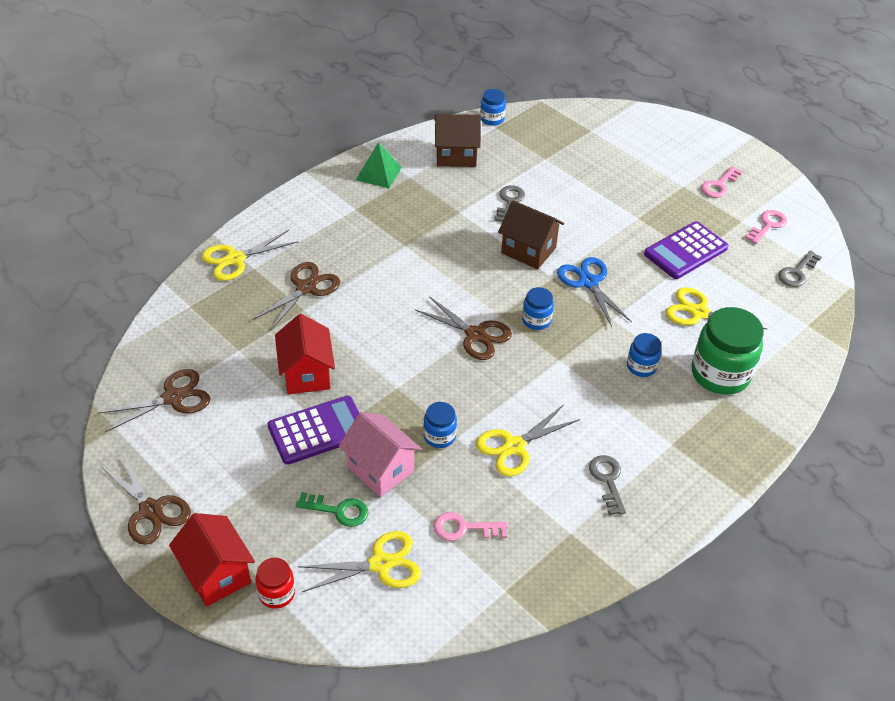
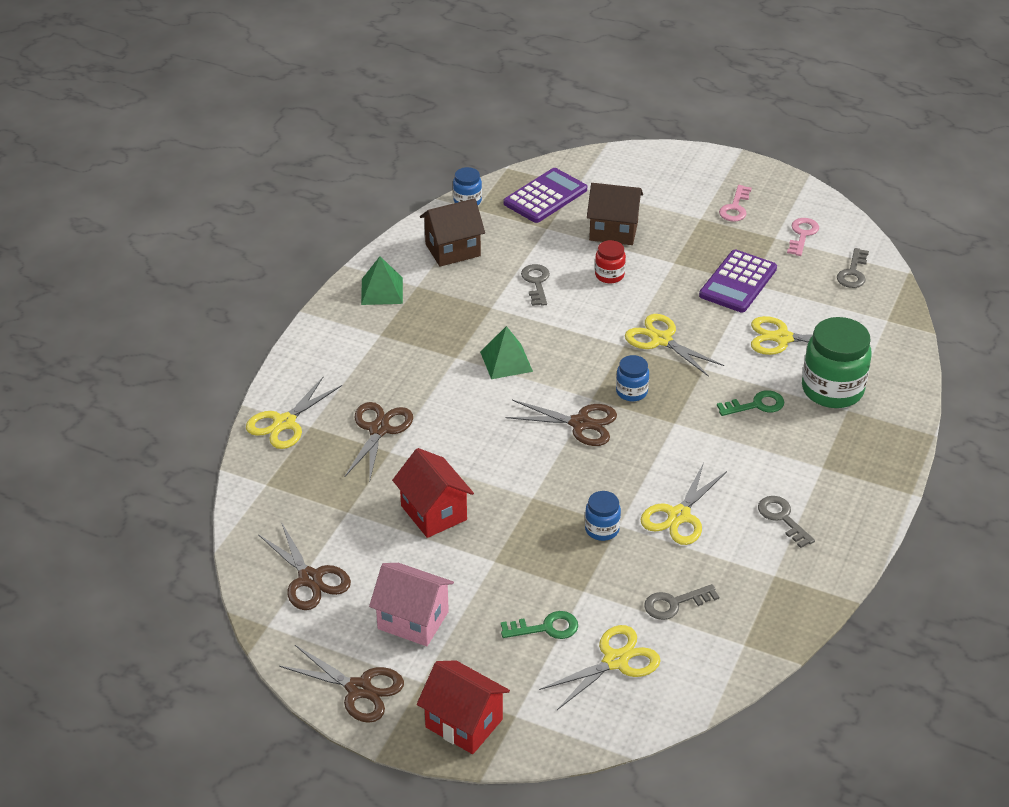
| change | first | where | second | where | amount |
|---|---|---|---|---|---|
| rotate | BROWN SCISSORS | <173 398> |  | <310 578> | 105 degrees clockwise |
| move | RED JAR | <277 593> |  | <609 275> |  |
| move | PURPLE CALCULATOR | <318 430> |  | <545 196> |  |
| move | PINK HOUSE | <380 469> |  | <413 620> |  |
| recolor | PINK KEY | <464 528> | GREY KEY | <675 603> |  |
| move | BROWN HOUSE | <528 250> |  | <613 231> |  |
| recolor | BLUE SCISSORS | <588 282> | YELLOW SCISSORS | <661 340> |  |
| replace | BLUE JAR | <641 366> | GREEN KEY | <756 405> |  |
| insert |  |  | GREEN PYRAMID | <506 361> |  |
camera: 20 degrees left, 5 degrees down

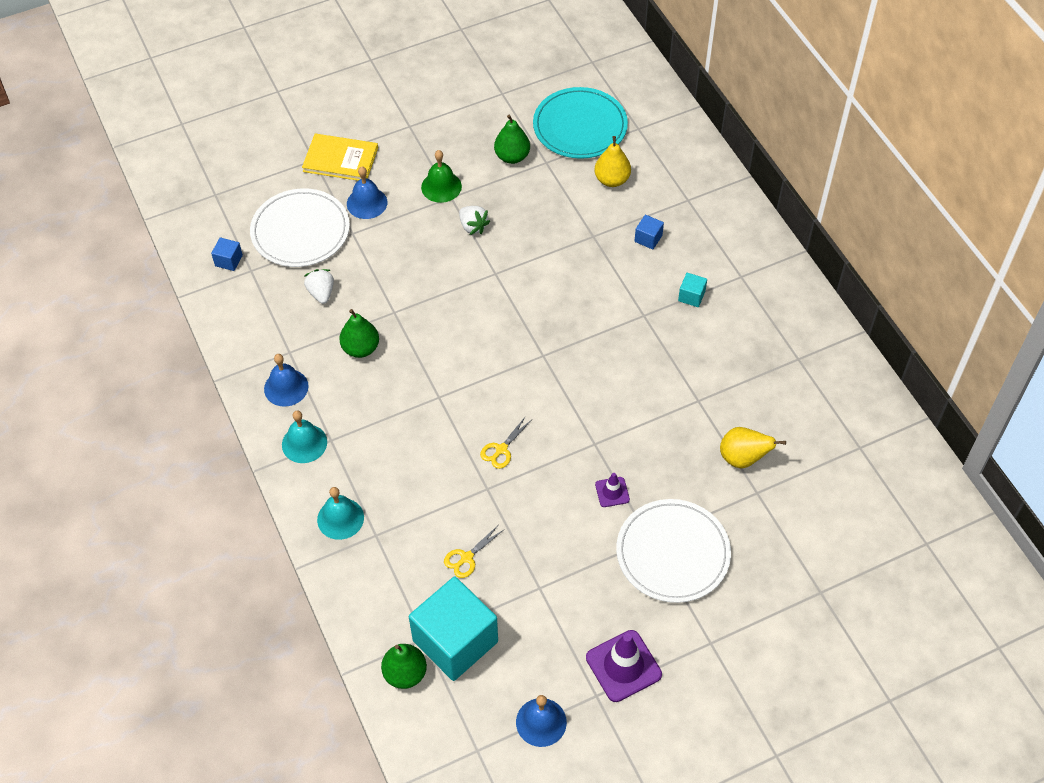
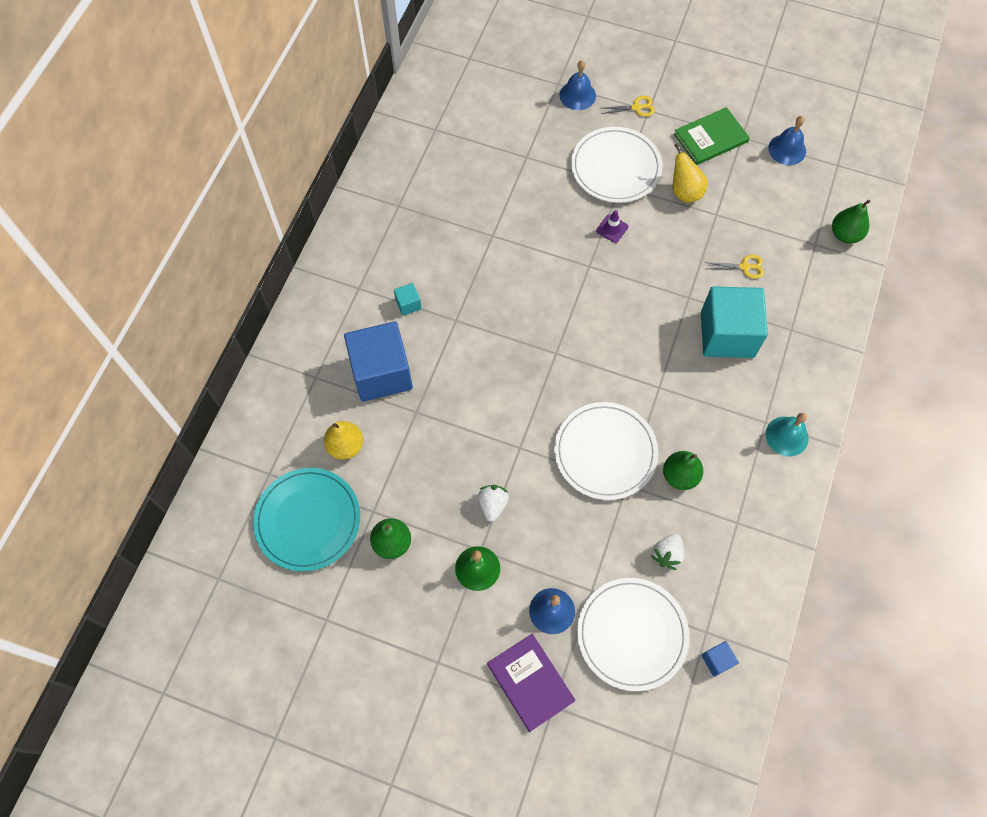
| change | first | where | second | where | amount |
|---|---|---|---|---|---|
| move | BLUE BELL | <286 387> |  | <577 95> |  |
| recolor | YELLOW BOOK | <340 159> | PURPLE BOOK | <530 682> |  |
| delete | TURQUOISE BELL | <340 518> |  |  |  |
| move | TURQUOISE CUBE | <455 641> |  | <727 334> |  |
| move | YELLOW SCISSORS | <501 449> |  | <636 107> |  |
| replace | PURPLE TRAFFIC CONE | <623 666> | GREEN BOOK | <710 138> |  |
| resize | BLUE CUBE | <648 238> |  | <381 373> | x2.46 |
| move | YELLOW PEAR | <742 458> |  | <684 192> |  |
| insert |  |  | WHITE PLATE | <605 452> |  |
camera: 135 degrees left, 10 degrees up

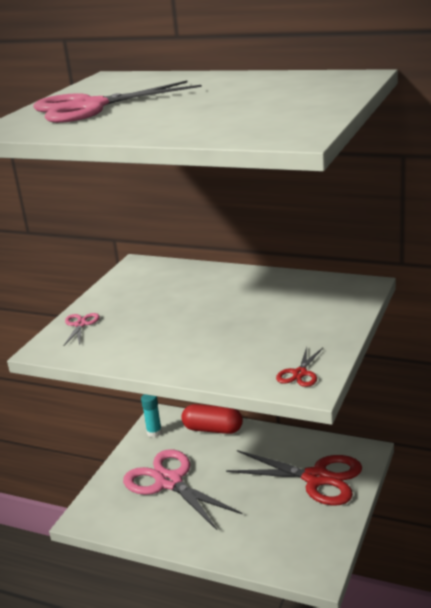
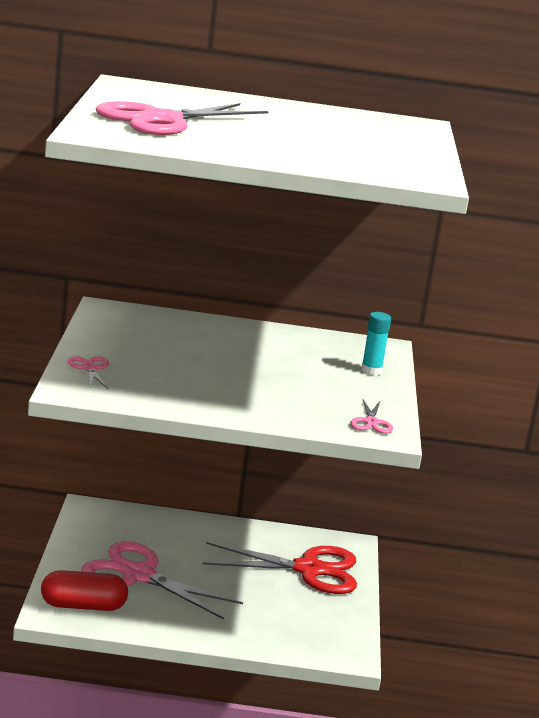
| change | first | where | second | where | amount |
|---|---|---|---|---|---|
| move | TURQUOISE GLUE STICK | <154 432> |  | <371 371> |  |
| move | RED CAPSULE | <213 429> |  | <83 606> |  |
| recolor | RED SCISSORS | <300 373> | PINK SCISSORS | <371 422> |  |
camera: 25 degrees left, 5 degrees down

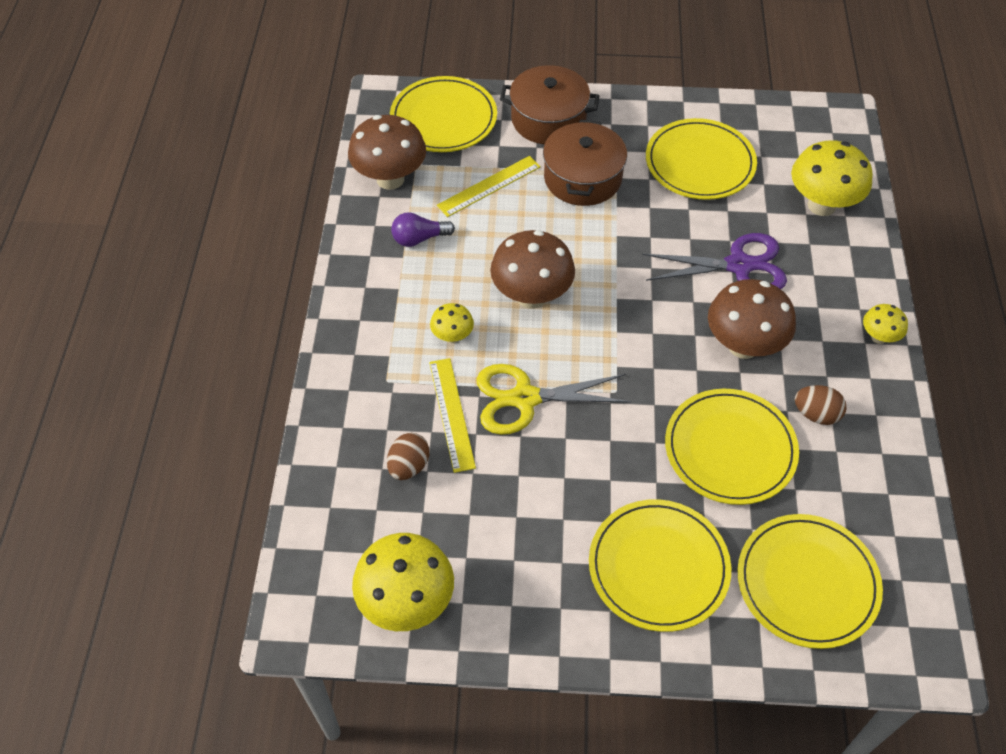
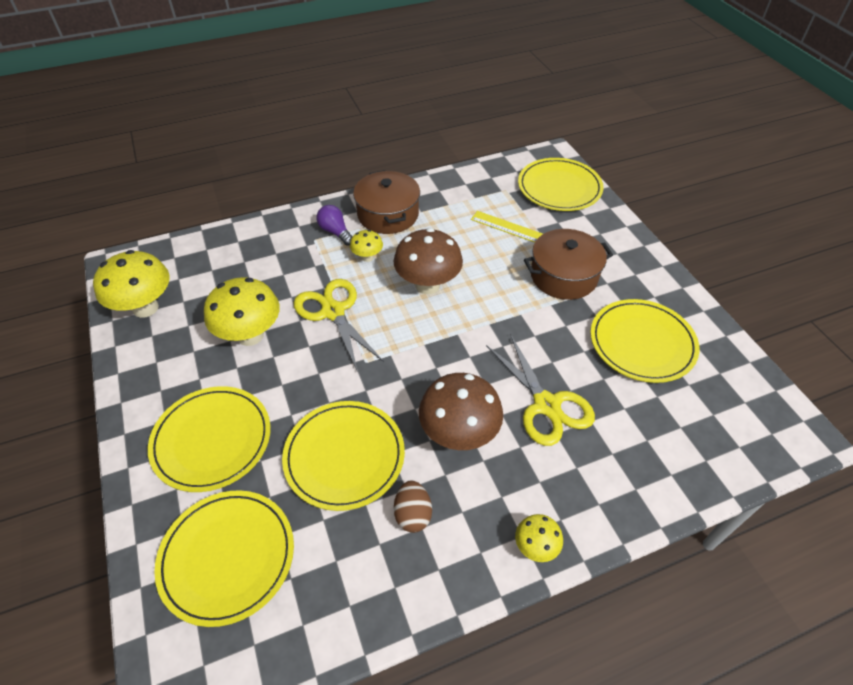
| change | first | where | second | where | amount |
|---|---|---|---|---|---|
| delete | BROWN MUSHROOM | <390 179> |  |  |  |
| delete | BROWN EGG | <409 466> |  |  |  |
| move | PURPLE LIGHT BULB | <419 238> |  | <335 232> |  |
| delete | YELLOW RULER | <451 414> |  |  |  |
| move | BROWN POT | <548 119> |  | <388 214> |  |
| recolor | PURPLE SCISSORS | <739 265> | YELLOW SCISSORS | <546 405> |  |
| move | YELLOW MUSHROOM | <821 205> |  | <250 335> |  |
camera: 65 degrees right, 5 degrees down

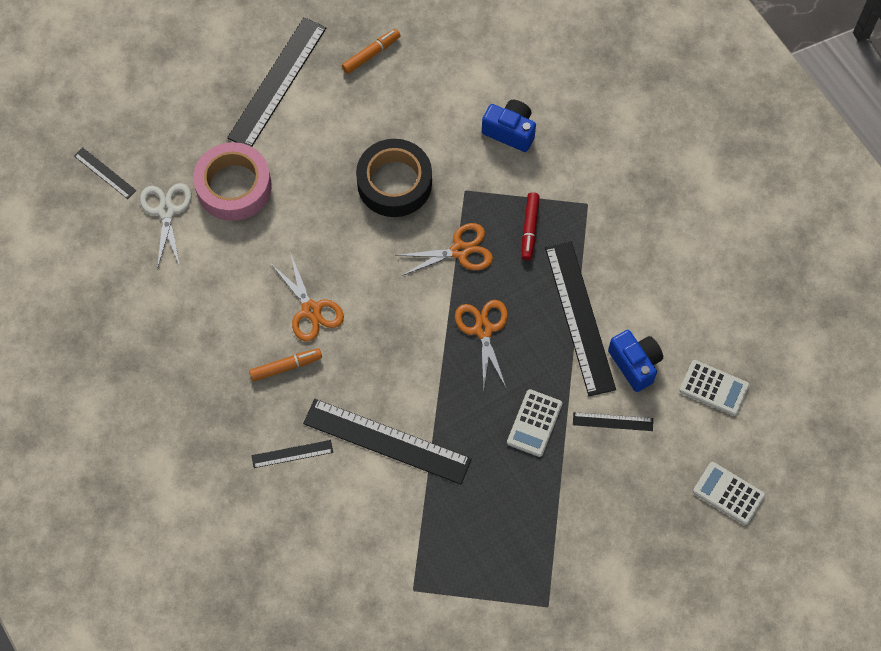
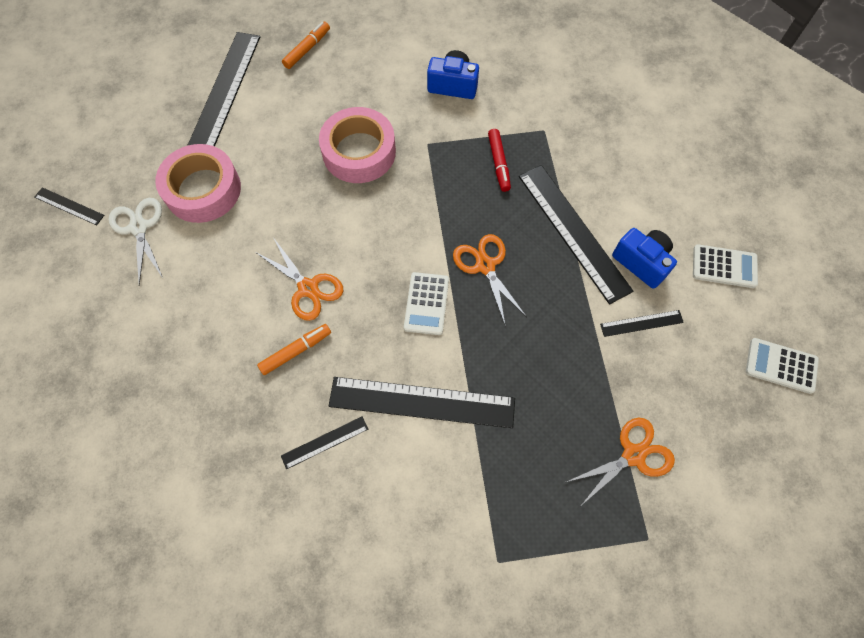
| change | first | where | second | where | amount |
|---|---|---|---|---|---|
| recolor | BLACK TAPE | <394 183> | PINK TAPE | <359 152> |  |
| move | ORANGE SCISSORS | <460 251> |  | <634 455> |  |
| move | WHITE CALCULATOR | <534 423> |  | <426 303> |  |
camera: 15 degrees left, 0 degrees up

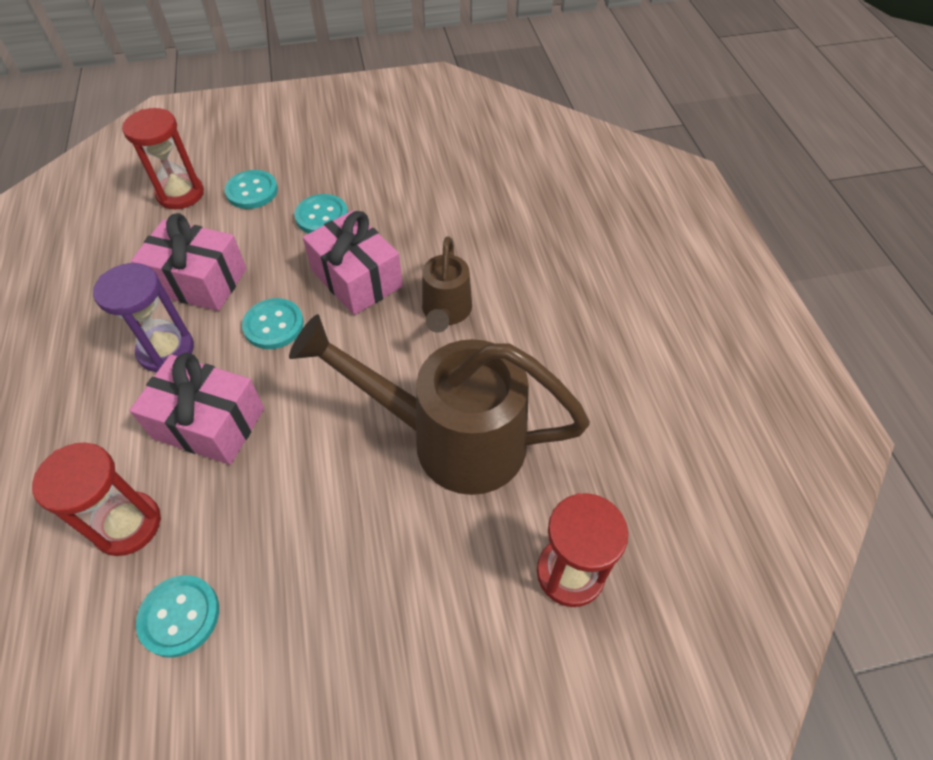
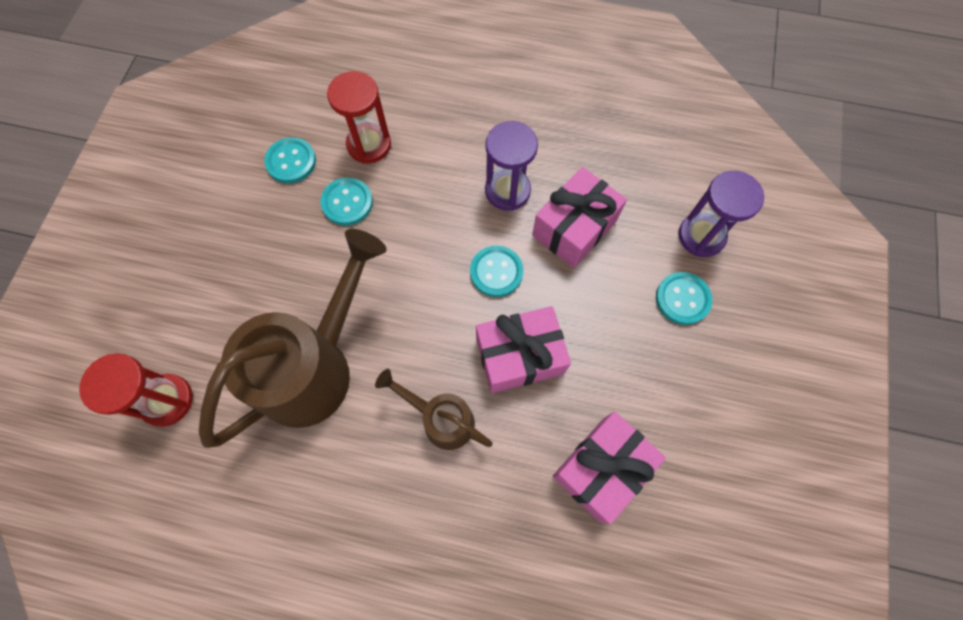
| change | first | where | second | where | amount |
|---|---|---|---|---|---|
| recolor | RED HOURGLASS | <180 194> | PURPLE HOURGLASS | <701 236> |  |
| move | PINK GIFT | <209 423> |  | <601 468> |  |
| move | TURQUOISE BUTTON | <322 216> |  | <347 202> |  |
camera: 115 degrees right, 15 degrees up

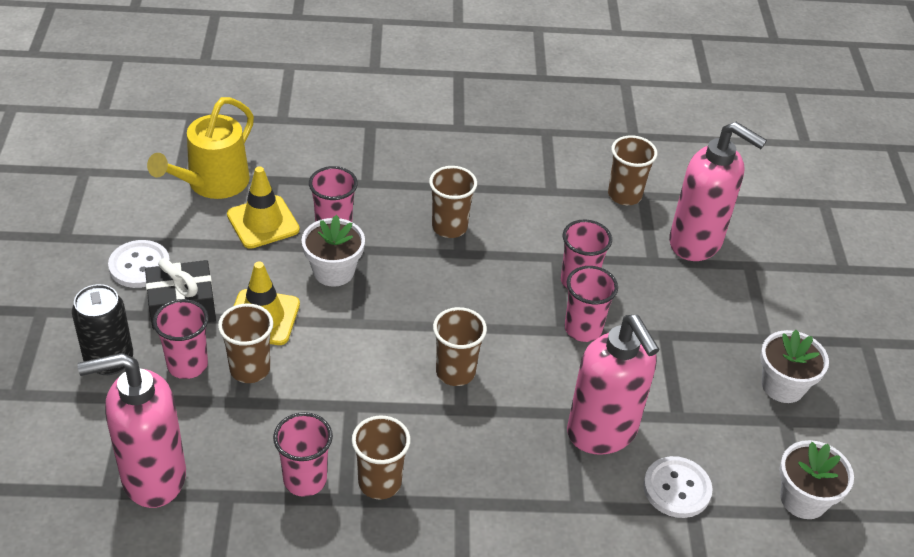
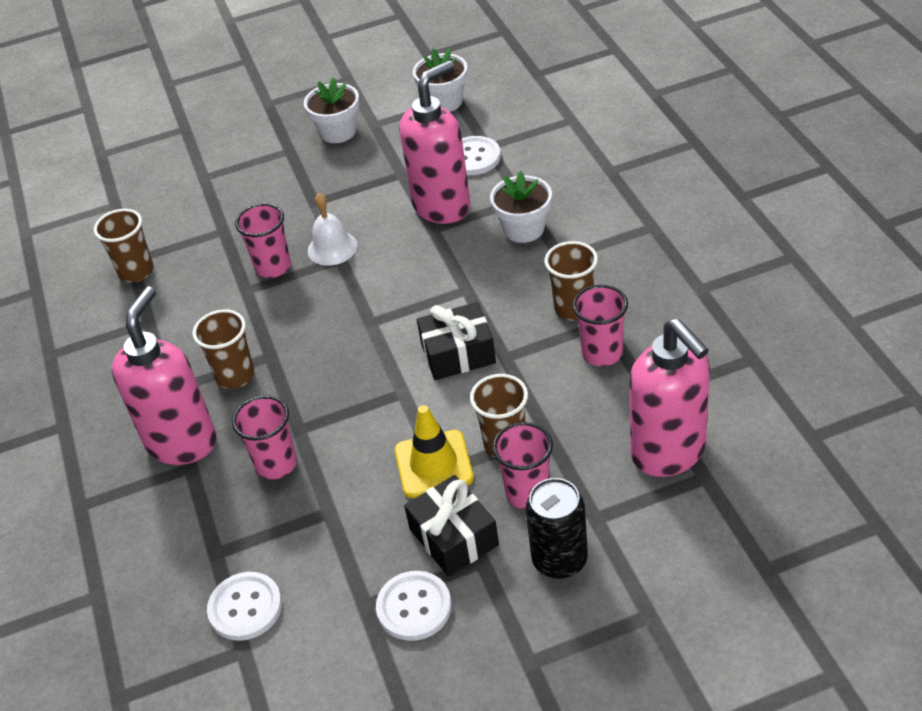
| change | first | where | second | where | amount |
|---|---|---|---|---|---|
| replace | YELLOW WATERING CAN | <213 183> | WHITE BUTTON | <245 607> |  |
| delete | YELLOW TRAFFIC CONE | <263 222> |  |  |  |
| move | WHITE FLOWER POT | <333 271> |  | <524 229> |  |
| delete | BROWN CUP | <455 372> |  |  |  |
| replace | PINK CUP | <583 329> | WHITE BELL | <332 248> |  |
| move | PINK SOAP DISPENSER | <696 242> |  | <182 442> |  |
| insert |  |  | BLACK GIFT | <458 353> |  |
camera: 100 degrees left, 0 degrees up

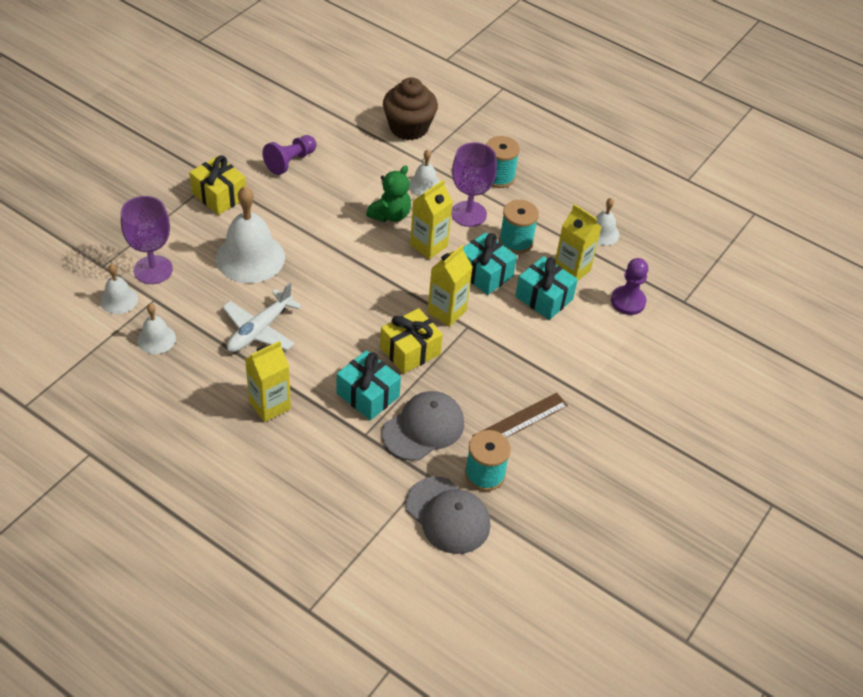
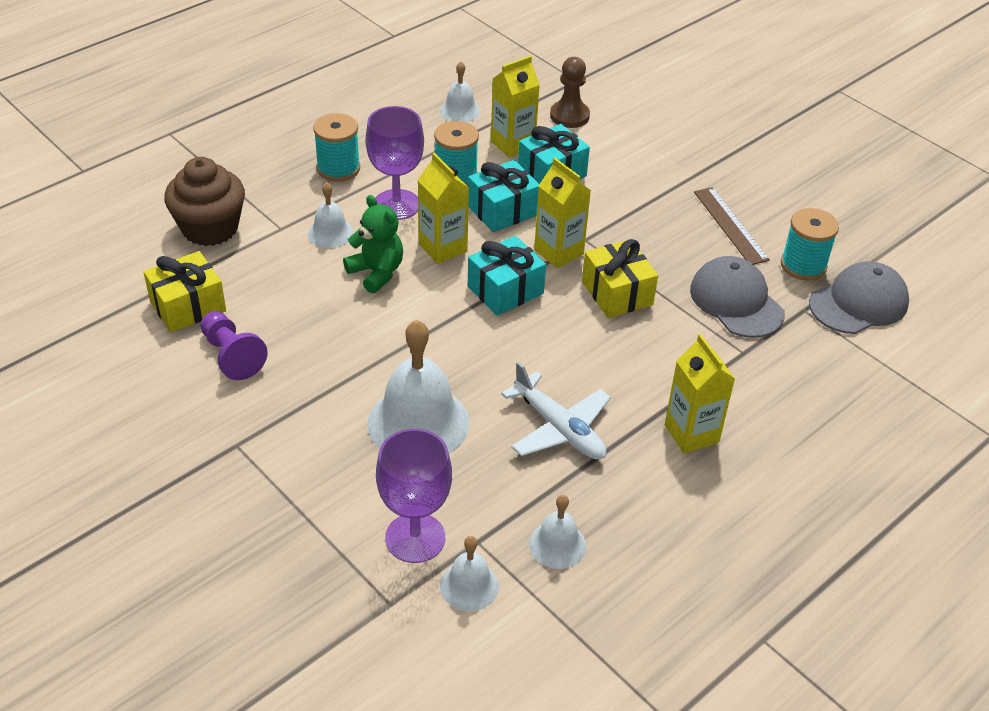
| change | first | where | second | where | amount |
|---|---|---|---|---|---|
| move | YELLOW GIFT | <219 195> |  | <188 306> |  |
| move | TURQUOISE GIFT | <368 395> |  | <505 290> |  |
| recolor | PURPLE PAWN | <628 301> | BROWN PAWN | <569 116> |  |
camera: 75 degrees left, 5 degrees down

